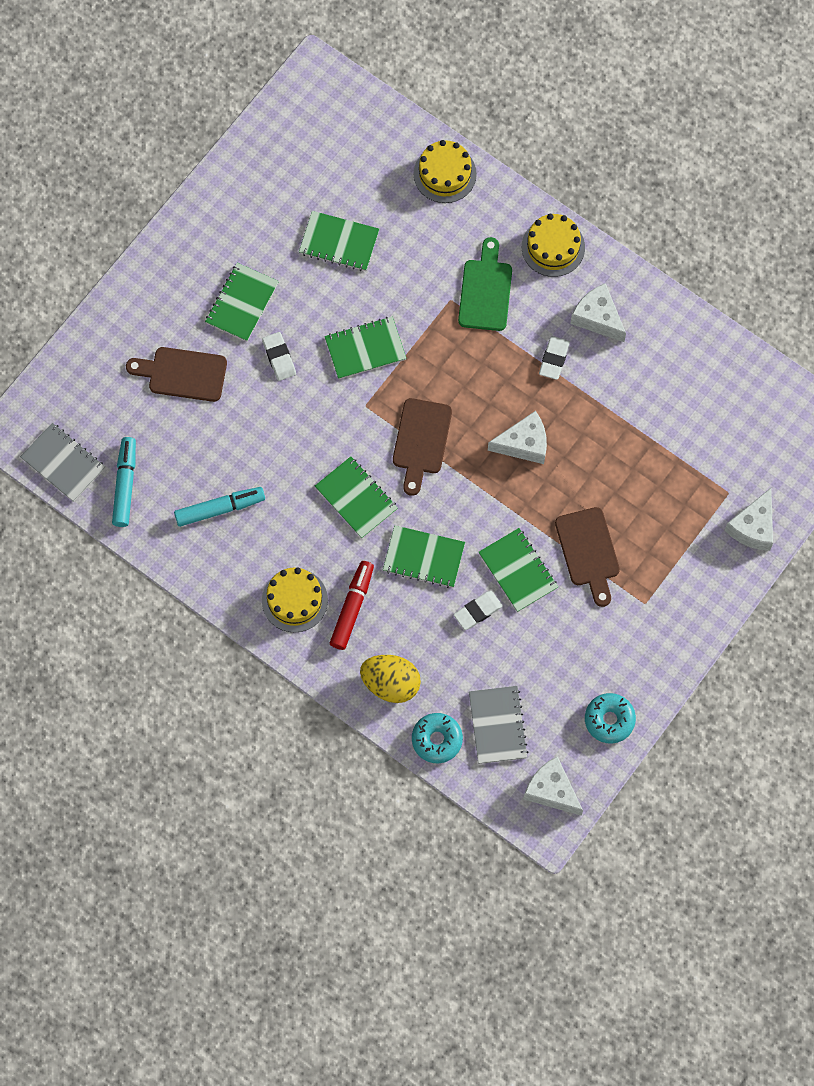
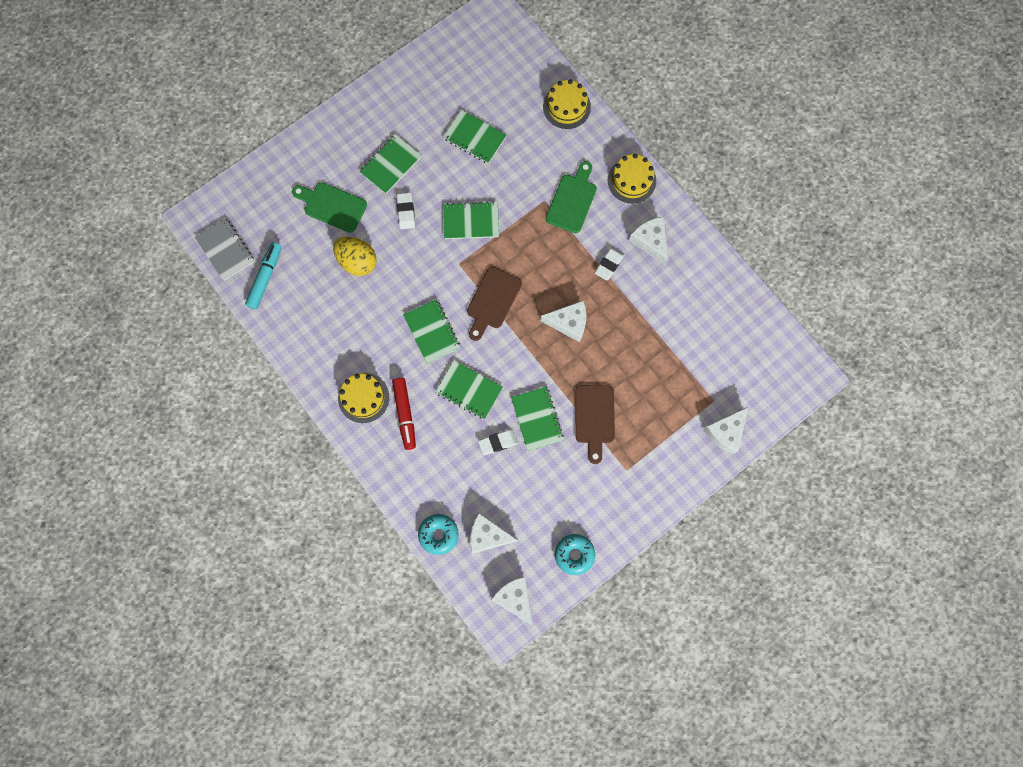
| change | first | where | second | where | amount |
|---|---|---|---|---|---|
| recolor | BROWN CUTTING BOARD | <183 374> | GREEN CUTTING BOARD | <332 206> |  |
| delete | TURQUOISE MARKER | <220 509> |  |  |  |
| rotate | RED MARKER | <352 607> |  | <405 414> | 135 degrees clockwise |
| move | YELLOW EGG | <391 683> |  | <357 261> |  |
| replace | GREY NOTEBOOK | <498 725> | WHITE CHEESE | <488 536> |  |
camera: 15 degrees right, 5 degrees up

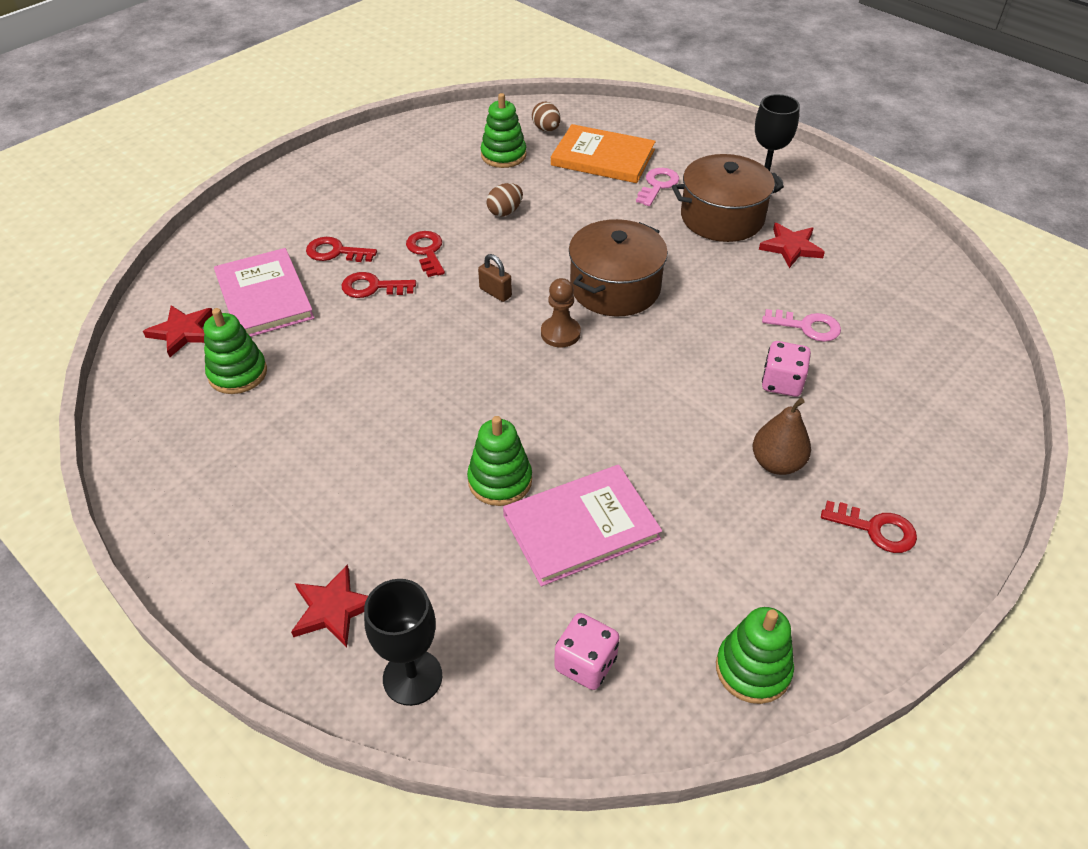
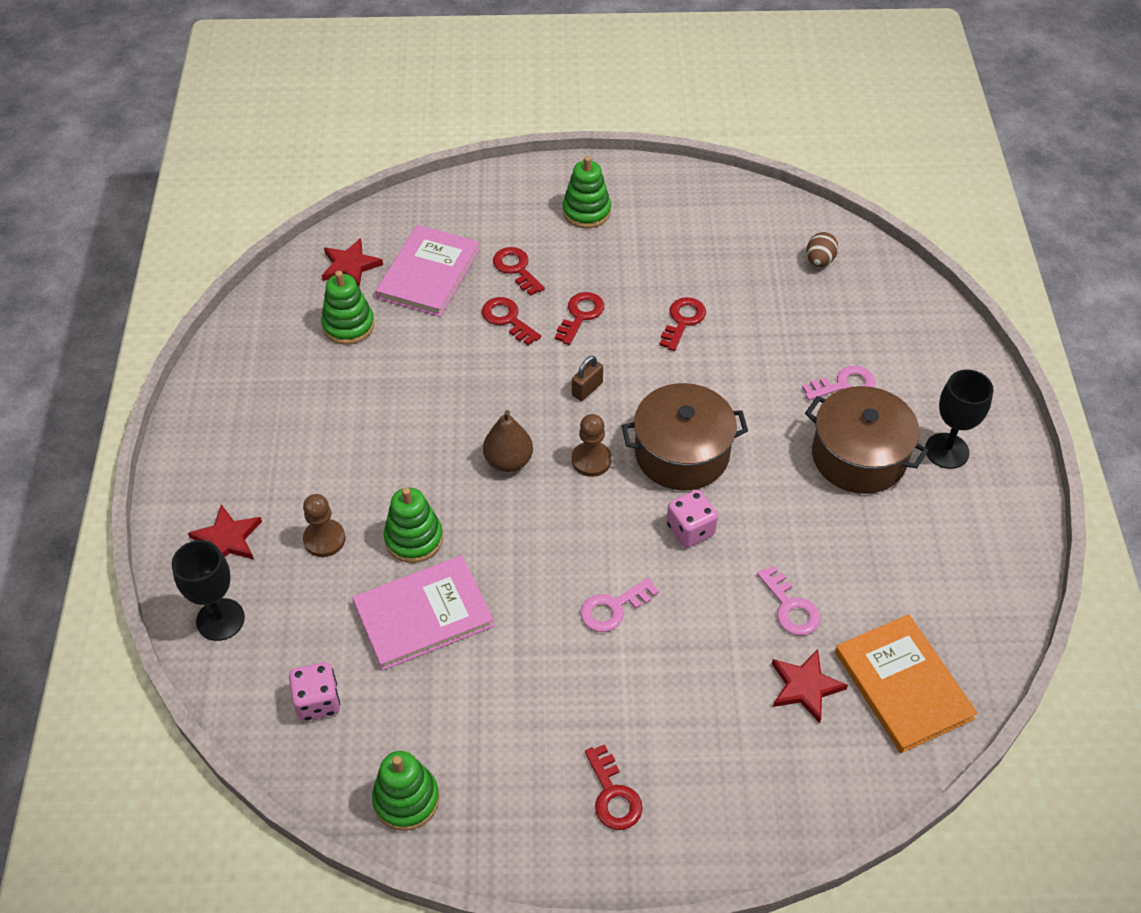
| change | first | where | second | where | amount |
|---|---|---|---|---|---|
| rotate | BROWN PADLOCK | <495 292> |  | <587 389> | 45 degrees clockwise |
| move | GREEN STACKING TOY | <503 155> |  | <586 211> |  |
| replace | BROWN EGG | <505 212> | RED KEY | <683 321> |  |
| rotate | PINK BOOK | <581 527> |  | <423 614> | 45 degrees counterclockwise |
| move | ORANGE BOOK | <603 158> |  | <902 685> |  |
| move | BROWN PEAR | <777 463> |  | <508 461> |  |
| move | RED STAR | <791 247> |  | <805 687> |  |
| move | PINK DICE | <782 383> |  | <690 529> |  |
| insert |  |  | BROWN PAWN | <324 539> |  |
| insert |  |  | PINK KEY | <613 608> |  |
camera: 45 degrees right, 5 degrees up

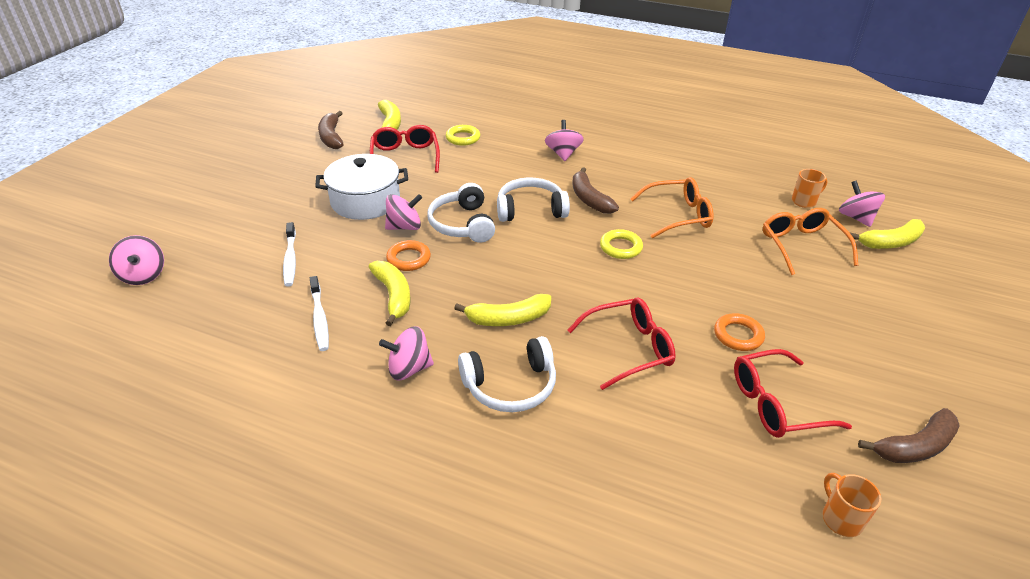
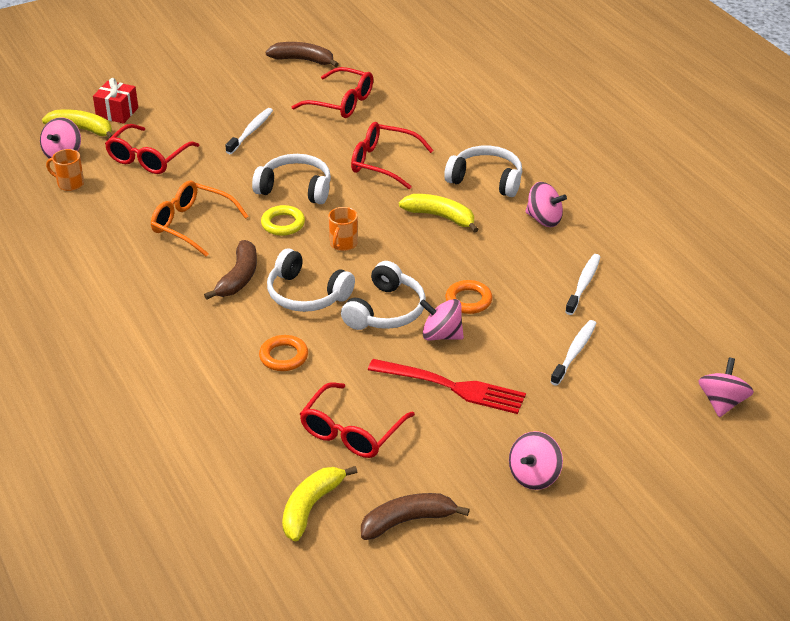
| change | first | where | second | where | amount |
|---|---|---|---|---|---|
| replace | WHITE POT | <365 201> | RED FORK | <452 387> |  |
| rotate | BROWN BANANA | <331 137> |  | <407 521> | 135 degrees counterclockwise |
| delete | YELLOW BANANA | <393 296> |  |  |  |
| delete | YELLOW RING | <463 138> |  |  |  |
| move | PINK SPINNING TOP | <563 154> |  | <534 476> |  |
| move | ORANGE RING | <738 335> |  | <283 356> |  |
| recolor | ORANGE GLASSES | <801 245> | RED GLASSES | <148 158> |  |
| move | ORANGE MUG | <841 519> |  | <343 244> |  |
| insert |  |  | RED GIFT | <117 112> |  |
| insert |  |  | WHITE TOOTHBRUSH | <251 131> |  |
| insert |  |  | WHITE HEADPHONES | <295 188> |  |
camera: 140 degrees left, 0 degrees up

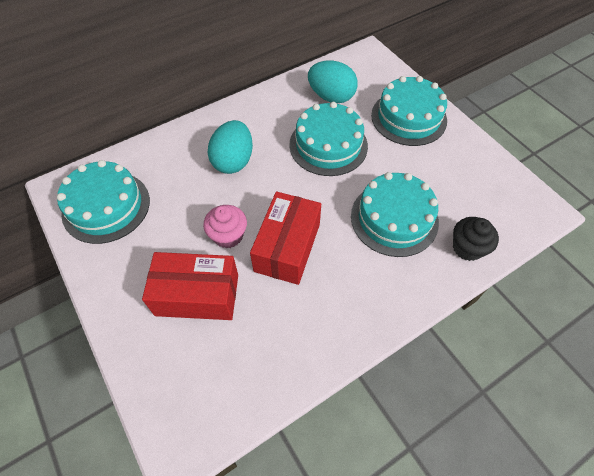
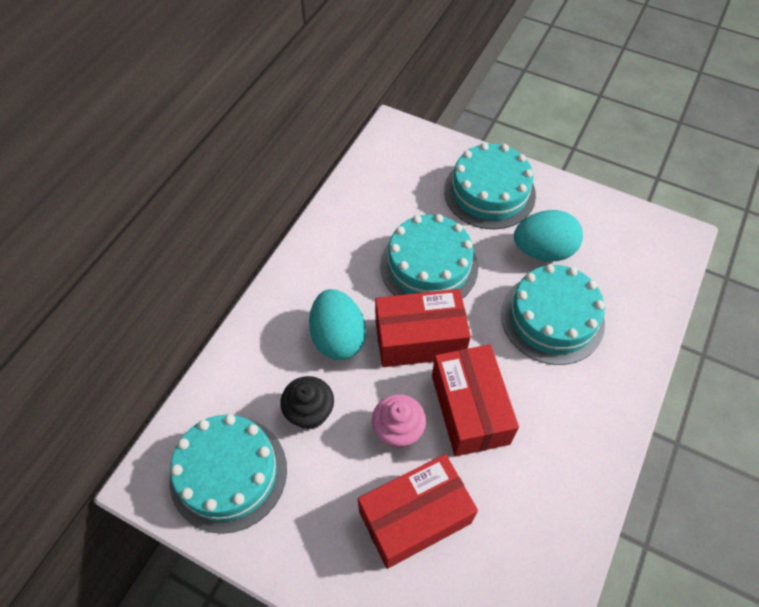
| change | first | where | second | where | amount |
|---|---|---|---|---|---|
| move | TURQUOISE EGG | <331 97> |  | <543 251> |  |
| move | BLACK CUPCAKE | <467 248> |  | <309 412> |  |
| insert |  |  | RED BOX | <419 339> |  |
camera: 30 degrees left, 0 degrees up

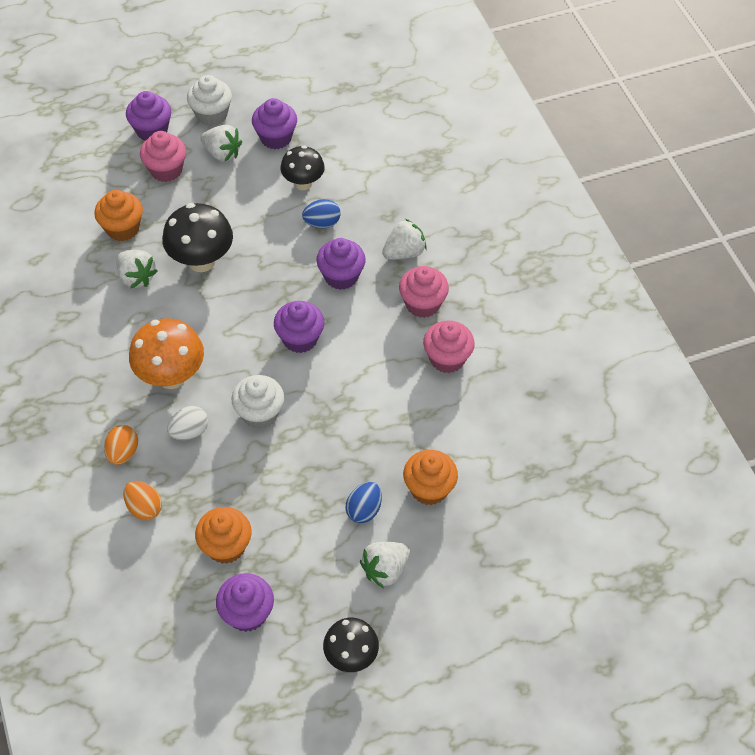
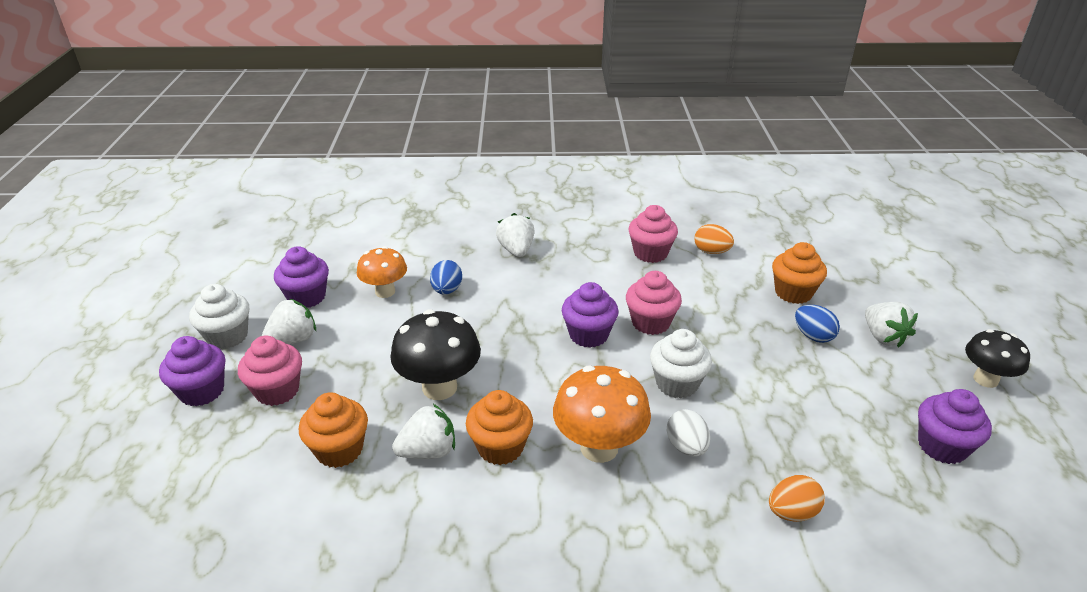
| change | first | where | second | where | amount |
|---|---|---|---|---|---|
| move | ORANGE EGG | <123 453> |  | <711 252> |  |
| move | ORANGE CUPCAKE | <226 546> |  | <500 447> |  |
| recolor | BLACK MUSHROOM | <303 183> | ORANGE MUSHROOM | <385 291> |  |
| delete | PURPLE CUPCAKE | <341 276> |  |  |  |
| move | PINK CUPCAKE | <422 304> |  | <650 322> |  |
camera: 70 degrees left, 20 degrees down

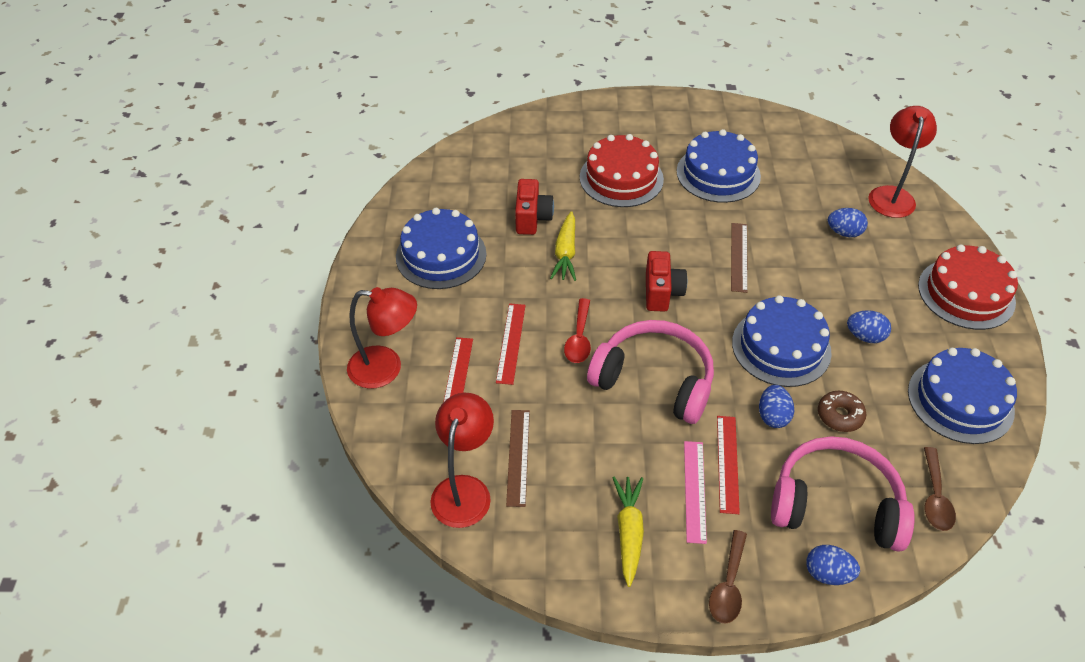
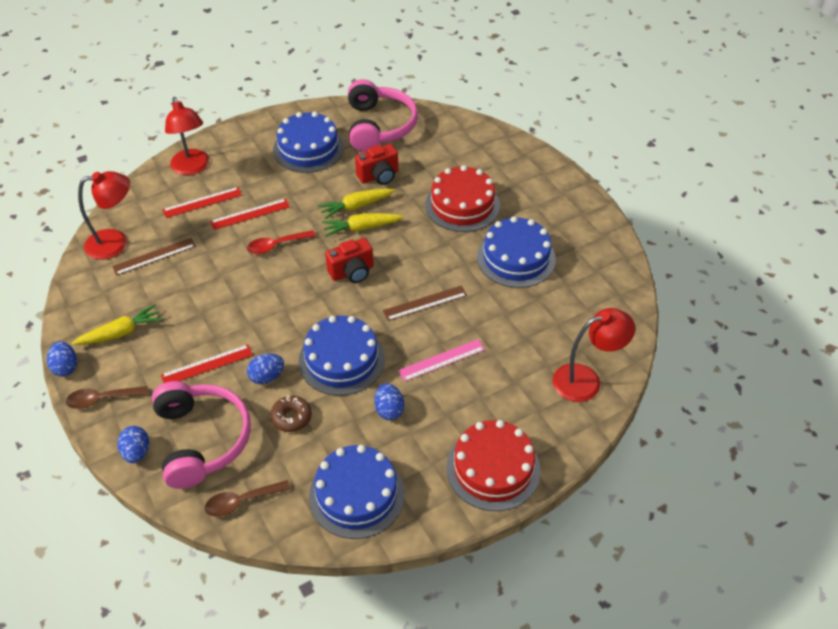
| change | first | where | second | where | amount |
|---|---|---|---|---|---|
| move | PINK HEADPHONES | <654 380> |  | <379 126> |  |
| move | PINK RULER | <695 491> |  | <442 360> |  |
| move | BLUE EGG | <844 232> |  | <65 367> |  |
| insert |  |  | YELLOW CARROT | <361 228> |  |
camera: 60 degrees right, 0 degrees up

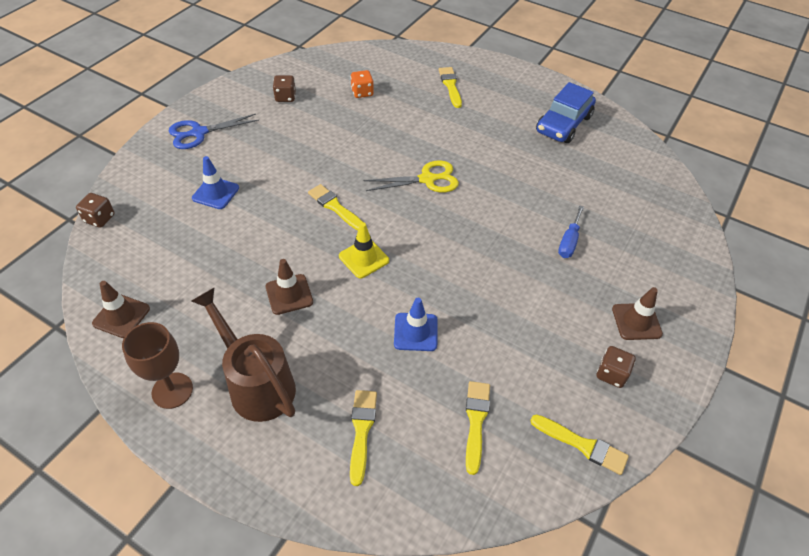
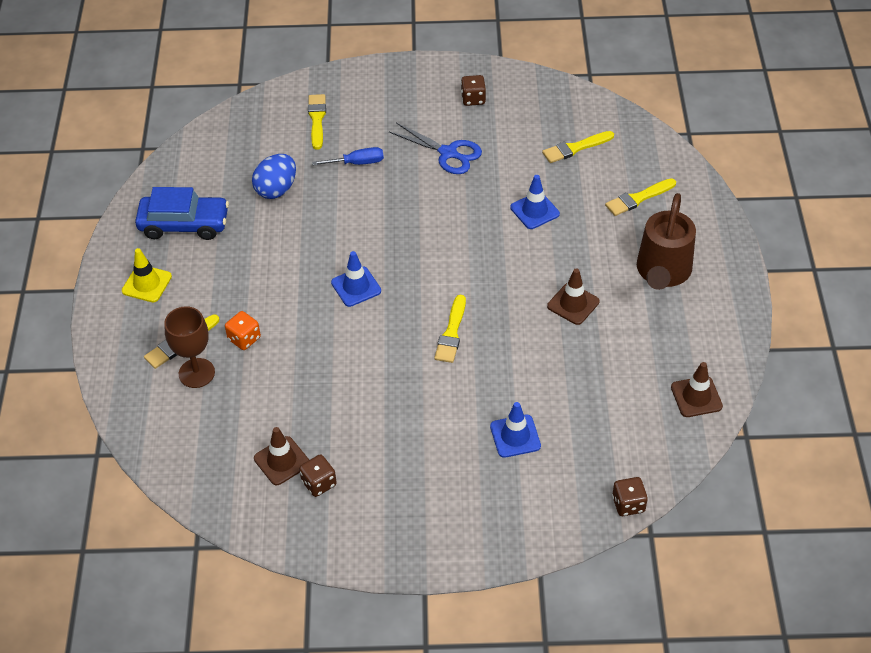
| change | first | where | second | where | amount |
|---|---|---|---|---|---|
| move | BROWN GOBLET | <172 390> |  | <196 373> |  |
| move | BLUE SCISSORS | <198 133> |  | <448 153> |  |
| move | YELLOW TRAFFIC CONE | <364 258> |  | <147 284> |  |
| move | ORANGE DICE | <362 92> |  | <244 339> |  |
| replace | YELLOW SCISSORS | <427 179> | BLUE TRAFFIC CONE | <356 287> |  |
| move | YELLOW BRUSH | <582 445> |  | <317 119> |  |
| move | BROWN TRAFFIC CONE | <636 321> |  | <282 461> |  |
| insert |  |  | BLUE EGG | <276 189> |  |
camera: 120 degrees left, 0 degrees up

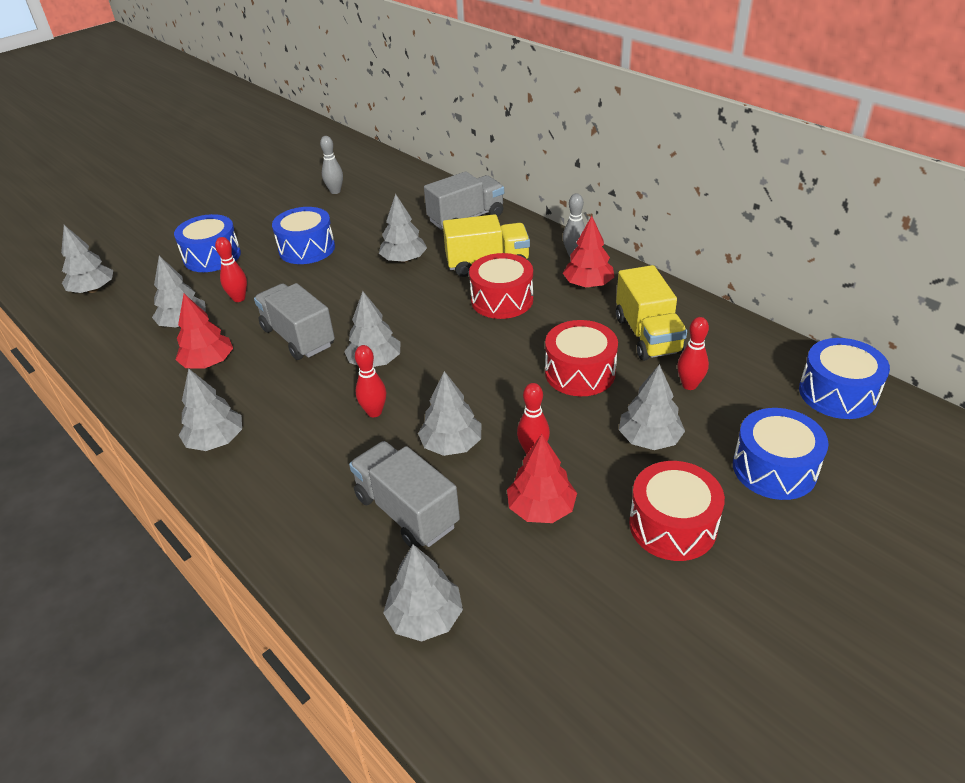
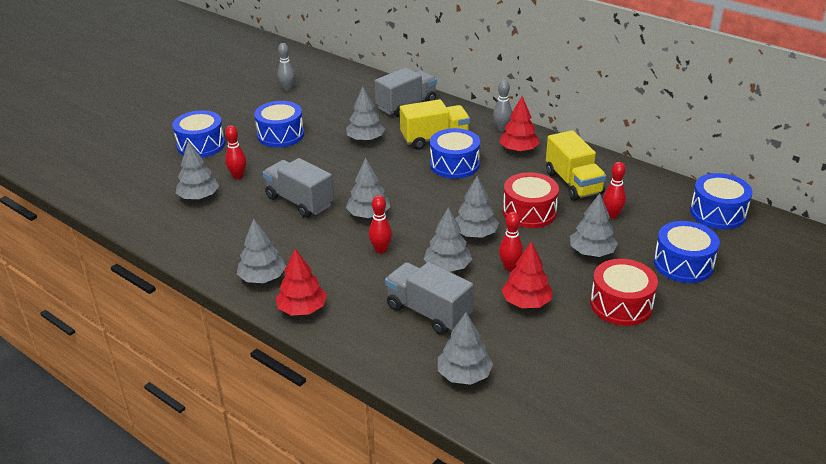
| change | first | where | second | where | amount |
|---|---|---|---|---|---|
| move | GREY TREE | <93 290> |  | <475 234> |  |
| move | RED TREE | <208 363> |  | <302 309> |  |
| recolor | RED DRUM | <502 300> | BLUE DRUM | <454 165> |  |
camera: 10 degrees left, 5 degrees down

